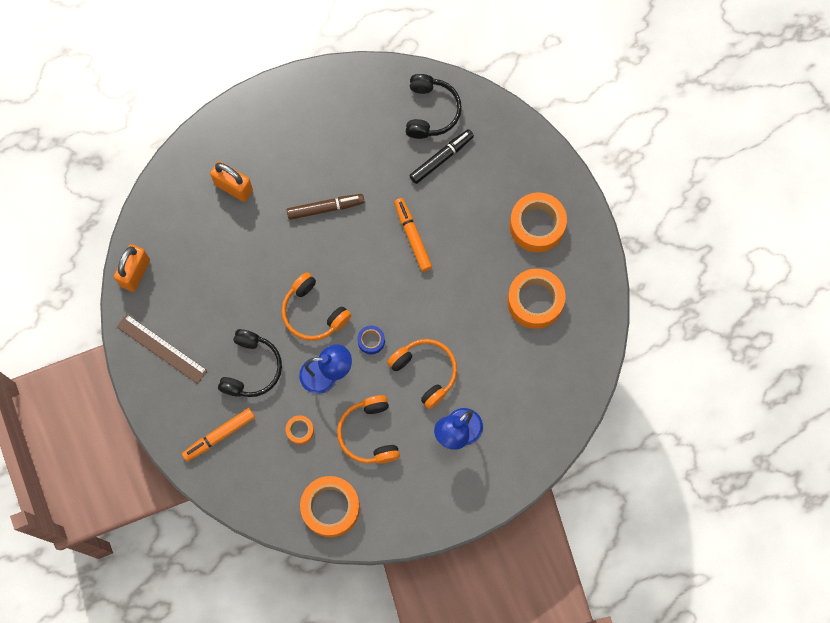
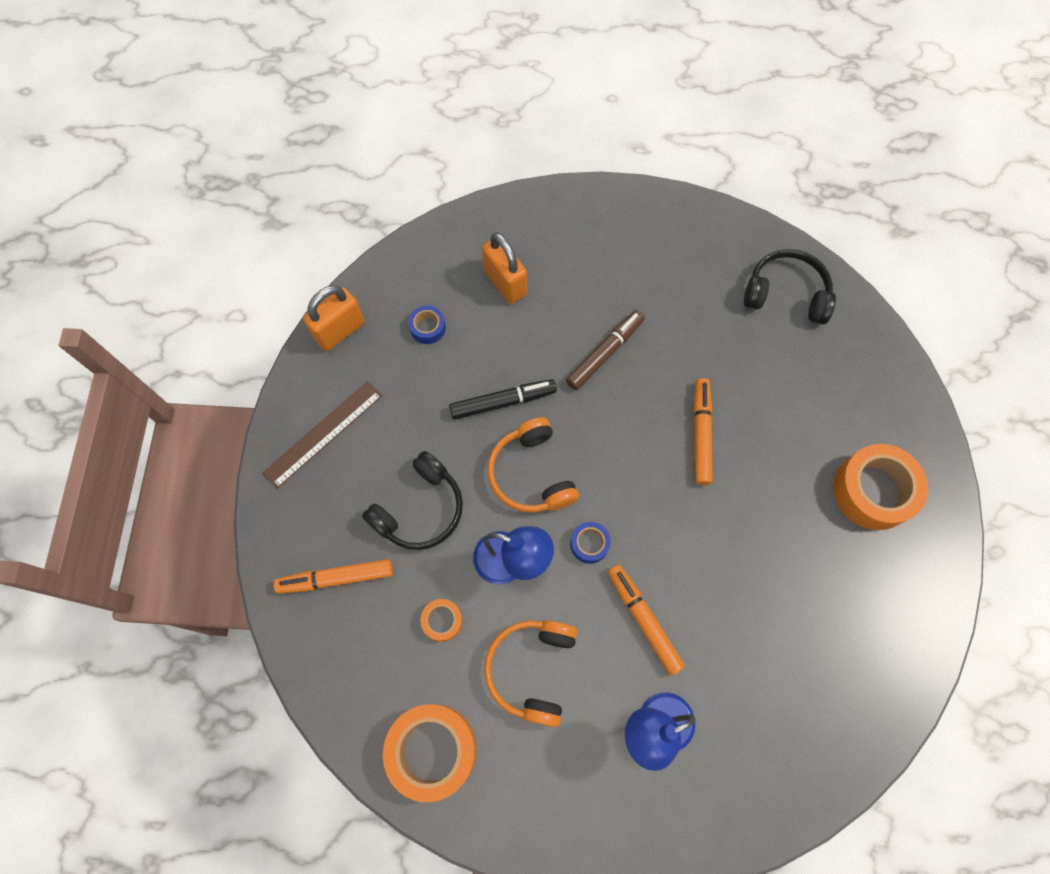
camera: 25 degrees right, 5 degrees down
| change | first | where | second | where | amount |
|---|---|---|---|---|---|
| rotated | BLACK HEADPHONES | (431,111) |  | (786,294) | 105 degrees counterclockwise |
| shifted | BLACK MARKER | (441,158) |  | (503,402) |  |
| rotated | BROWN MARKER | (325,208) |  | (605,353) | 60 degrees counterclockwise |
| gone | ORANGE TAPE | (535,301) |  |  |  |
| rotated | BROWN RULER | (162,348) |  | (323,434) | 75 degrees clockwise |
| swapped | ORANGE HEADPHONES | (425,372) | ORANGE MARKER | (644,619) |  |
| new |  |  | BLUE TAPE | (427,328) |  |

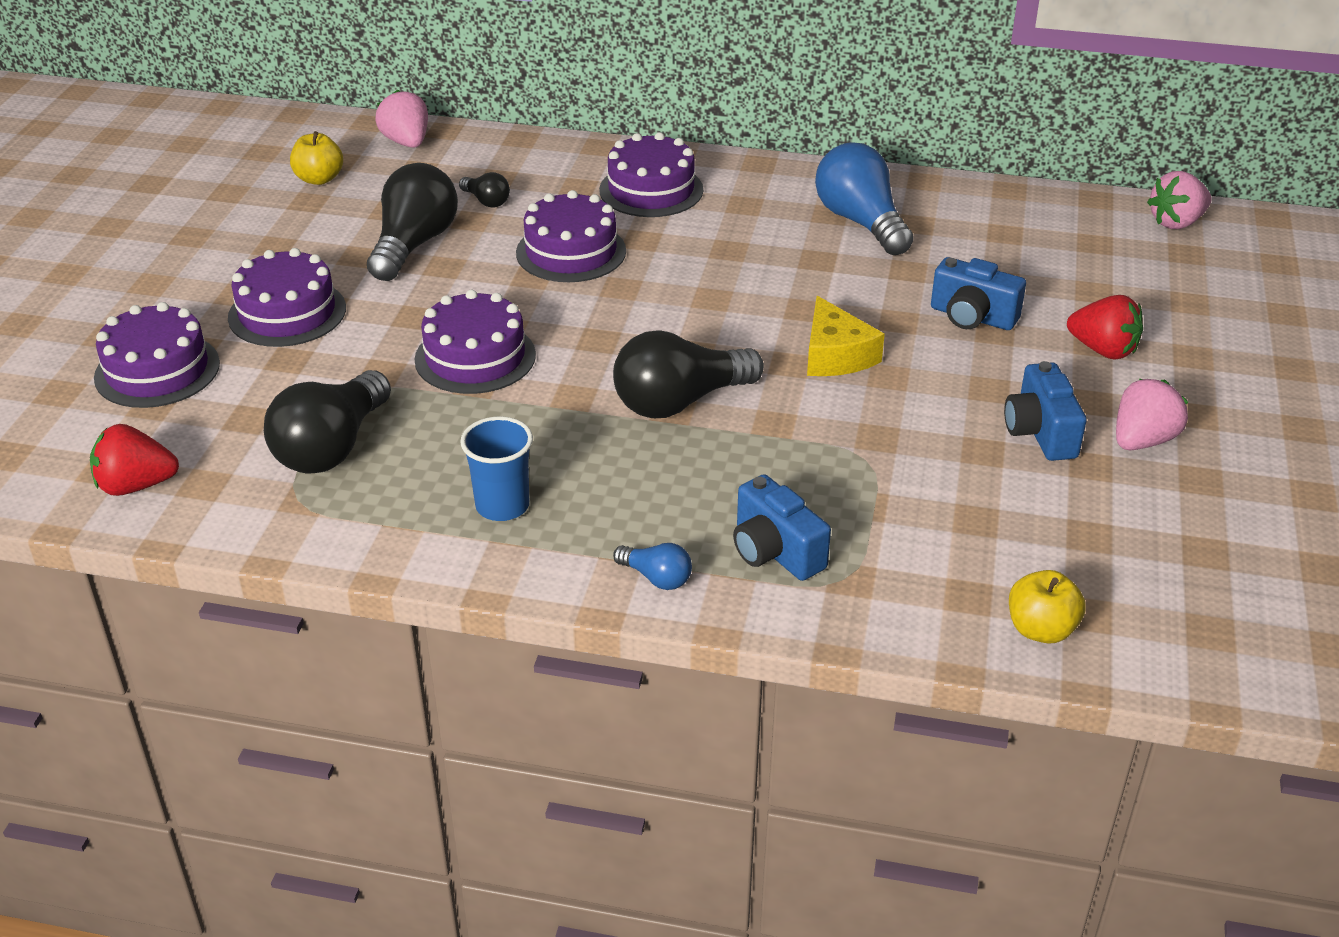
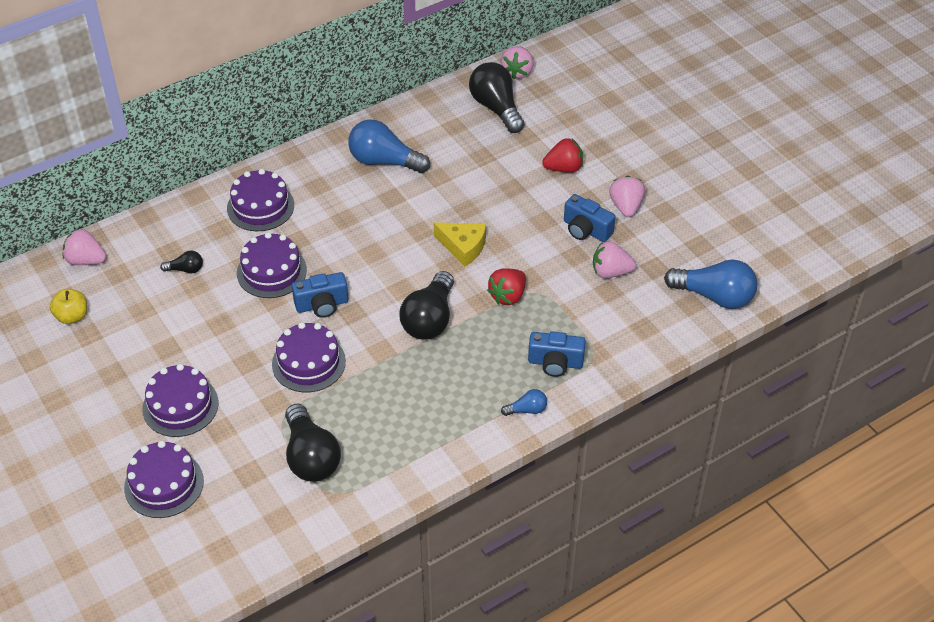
camera: 45 degrees left, 10 degrees up
| change | first | where | second | where | amount |
|---|---|---|---|---|---|
| shifted | BLACK LIGHT BULB | (414,245) |  | (496,108) |  |
| shifted | BLUE CAMERA | (972,317) |  | (322,305) |  |
| gone | BLUE CUP | (502,506) |  |  |  |
| shifted | RED STRAWBERRY | (136,486) |  | (508,296) |  |
| gone | YELLOW APPLE | (1041,630) |  |  |  |
| new |  |  | PINK STRAWBERRY | (610,272) |  |
| new |  |  | BLUE LIGHT BULB | (714,296) |  |

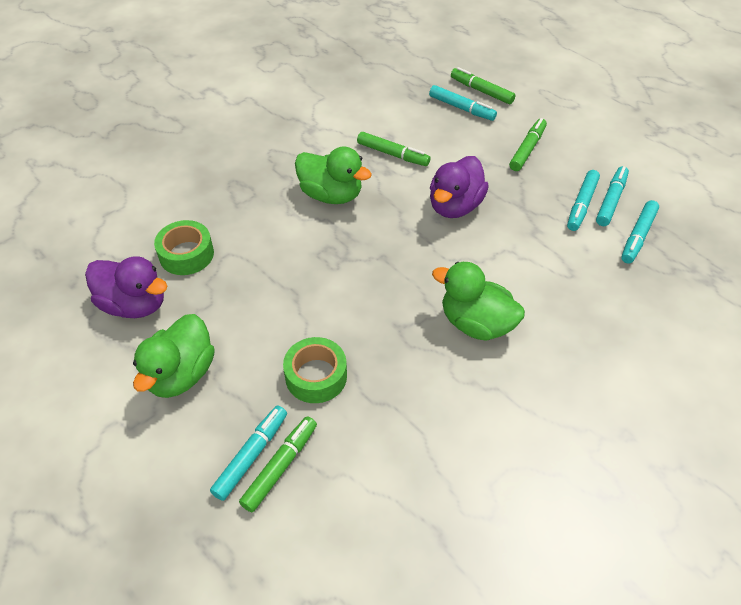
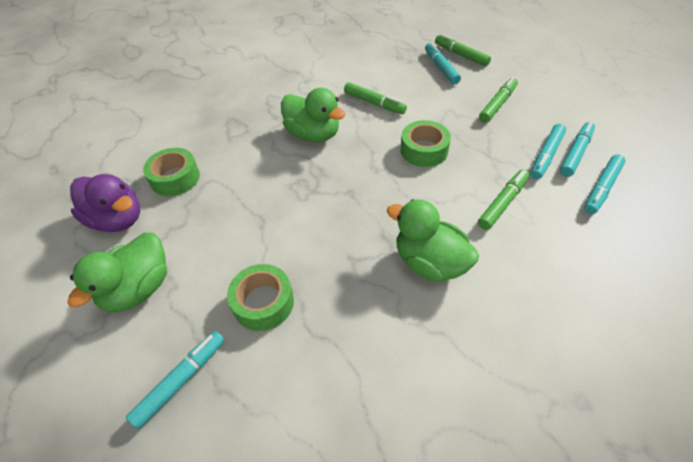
camera: 10 degrees right, 0 degrees up
| change | first | where | second | where | amount |
|---|---|---|---|---|---|
| rotated | TURQUOISE MARKER | (461,108) |  | (441,68) | 150 degrees counterclockwise |
| swapped | PURPLE DUCK | (455,206) | GREEN TAPE | (424,150) |  |
| shifted | GREEN MARKER | (280,467) |  | (502,203) |  |

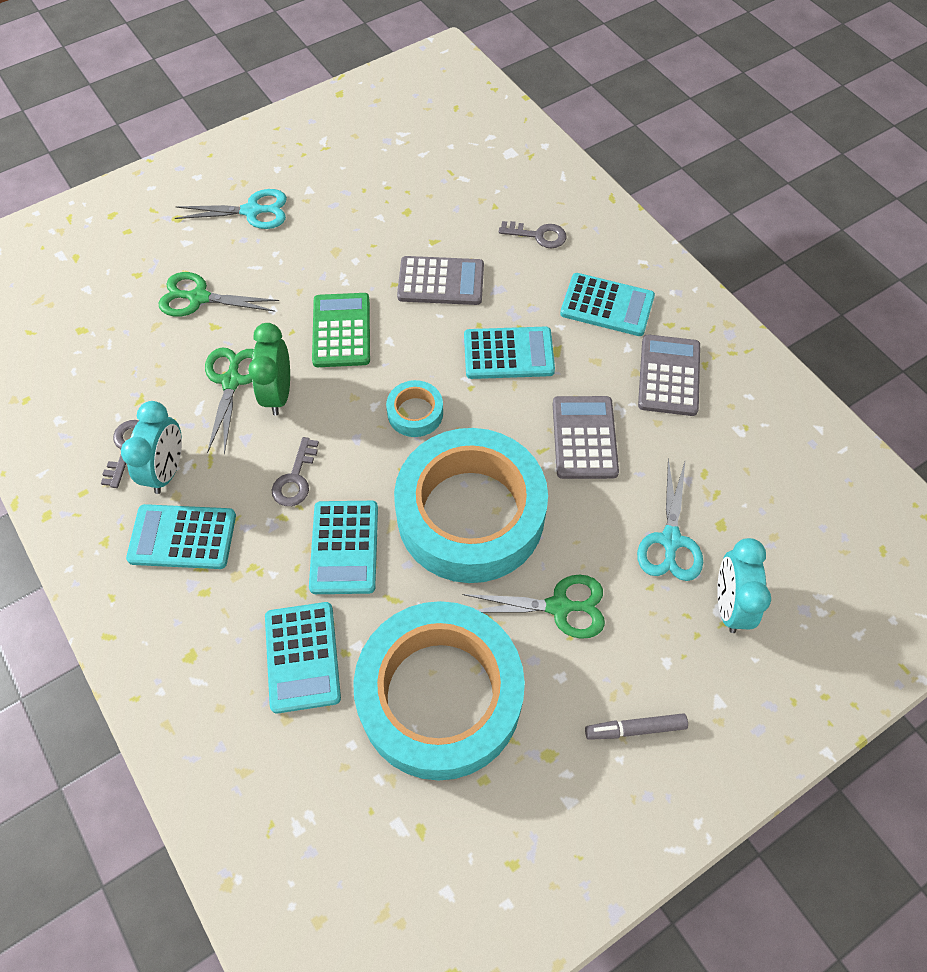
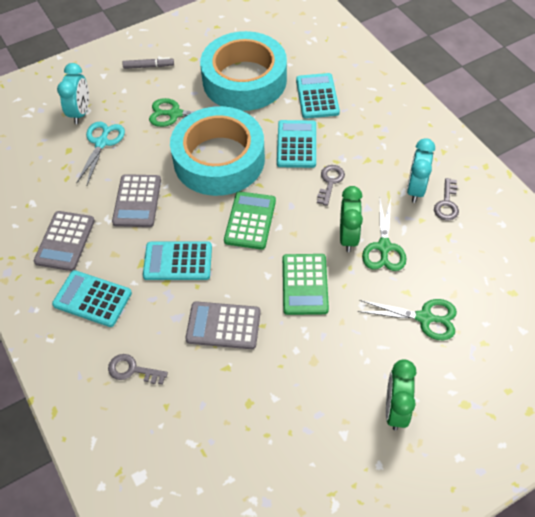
camera: 175 degrees left, 5 degrees down
| change | first | where | second | where | amount |
|---|---|---|---|---|---|
| swapped | TURQUOISE SCISSORS | (252,211) | GREEN CLOCK | (395,409) |  |
| swapped | TURQUOISE TAPE | (415,413) | GREEN CALCULATOR | (250,221) |  |
| gone | TURQUOISE CALCULATOR | (182,537) |  |  |  |

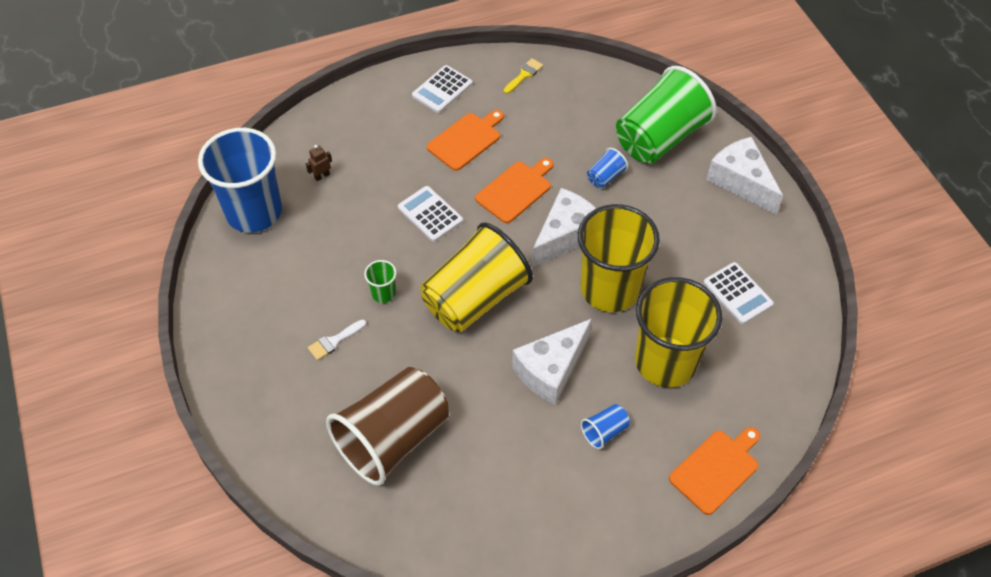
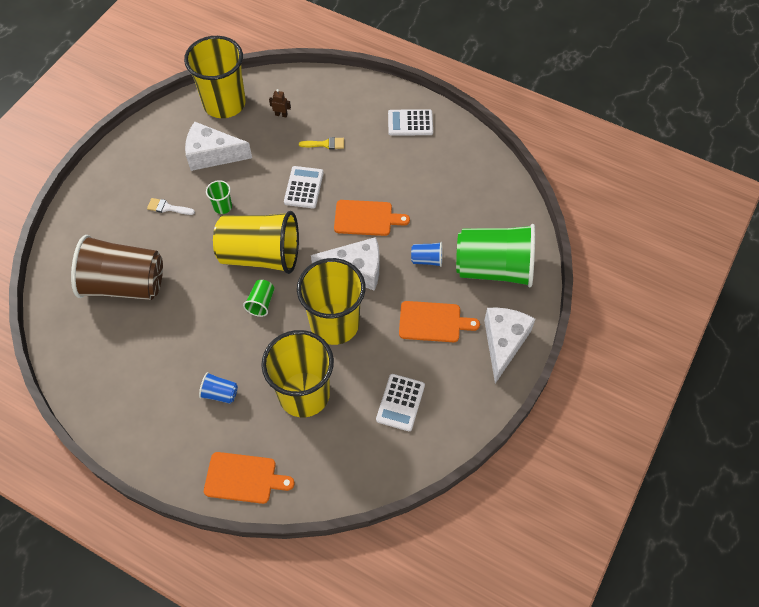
camera: 50 degrees right, 5 degrees up
| change | first | where | second | where | amount |
|---|---|---|---|---|---|
| shifted | YELLOW BRUSH | (524,75) |  | (325,144) |  |
| shifted | ORANGE CUTTING BOARD | (466,140) |  | (433,322) |  |
| repainted | BLUE CUP | (254,212) | YELLOW CUP | (224,103) |  |
| shifted | WHITE CHEESE | (551,370) |  | (212,155) |  |
| new |  |  | GREEN CUP | (261,303) |  |

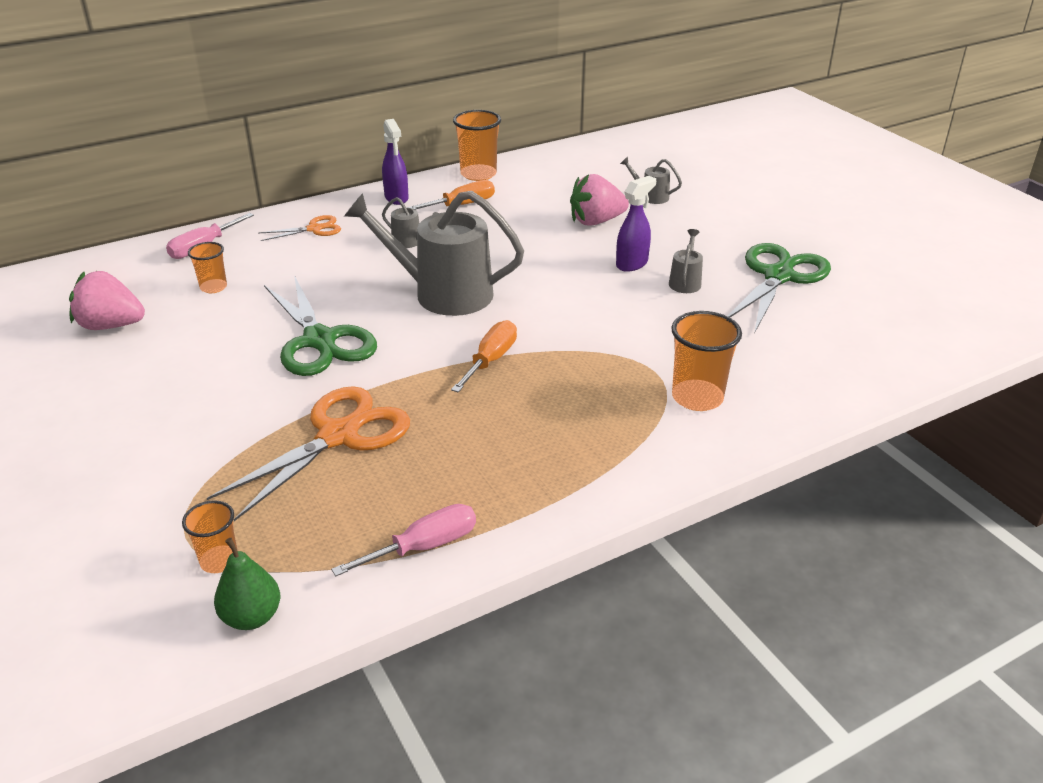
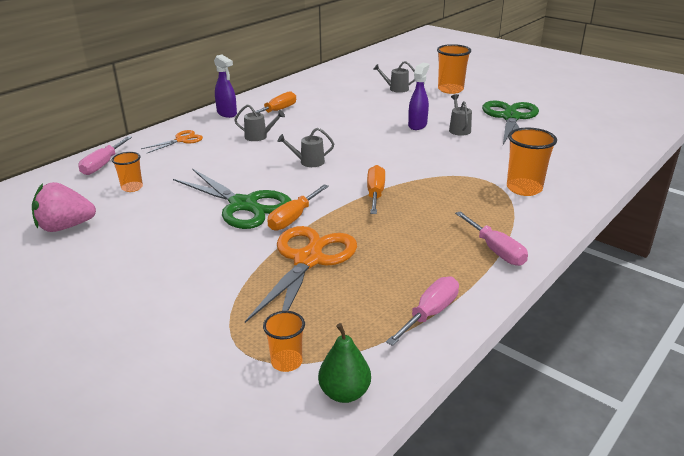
camera: 20 degrees left, 5 degrees down
| change | first | where | second | where | amount |
|---|---|---|---|---|---|
| shifted | ORANGE CUP | (478,174) |  | (450,90) |  |
| gone | PINK STRAWBERRY | (596,221) |  |  |  |
| scaled | GREY WATERING CAN | (443,293) |  | (308,162) | x0.43 |
| new |  |  | ORANGE SCREWDRIVER | (293,218) |  |
| new |  |  | PINK SCREWDRIVER | (495,250) |  |

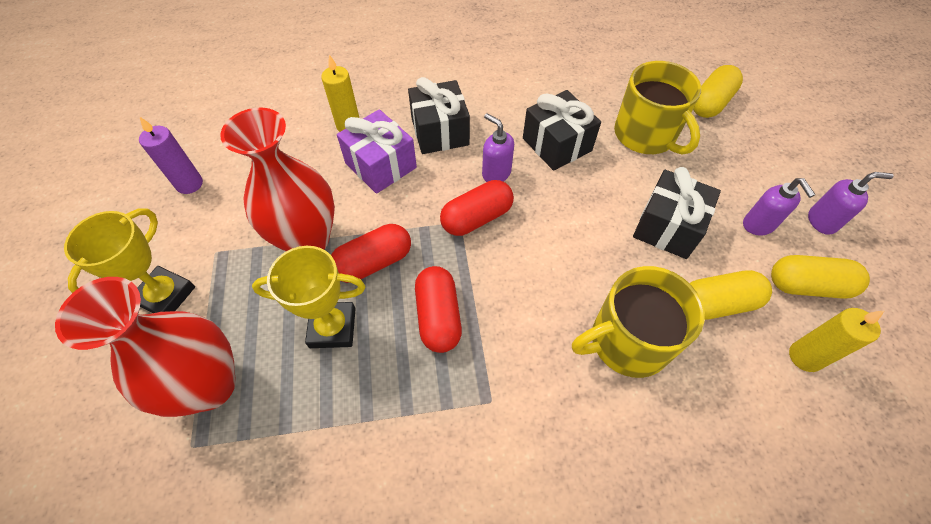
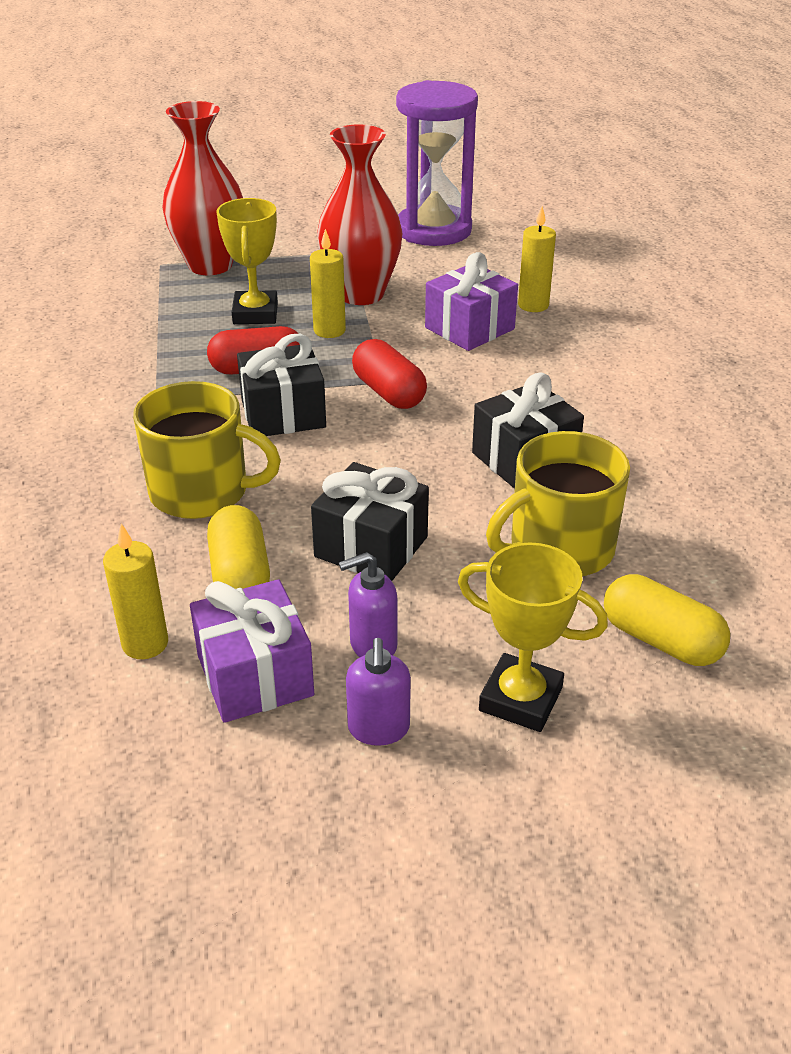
camera: 90 degrees right, 20 degrees down
| change | first | where | second | where | amount |
|---|---|---|---|---|---|
| shifted | BLACK GIFT | (440,132) |  | (283,414) |  |
| gone | PURPLE SOAP DISPENSER | (496,173) |  |  |  |
| swapped | PURPLE CANDLE | (189,184) | PURPLE HOURGLASS | (434,230) |  |
| shifted | YELLOW TROPHY | (166,295) |  | (520,699) |  |
| swapped | RED CAPSULE | (373,262) | YELLOW CANDLE | (329,330) |  |
| swapped | YELLOW CAPSULE | (807,286) | PURPLE GIFT | (255,675) |  |
| rotated | YELLOW MUG | (627,341) |  | (202,492) | 120 degrees clockwise |

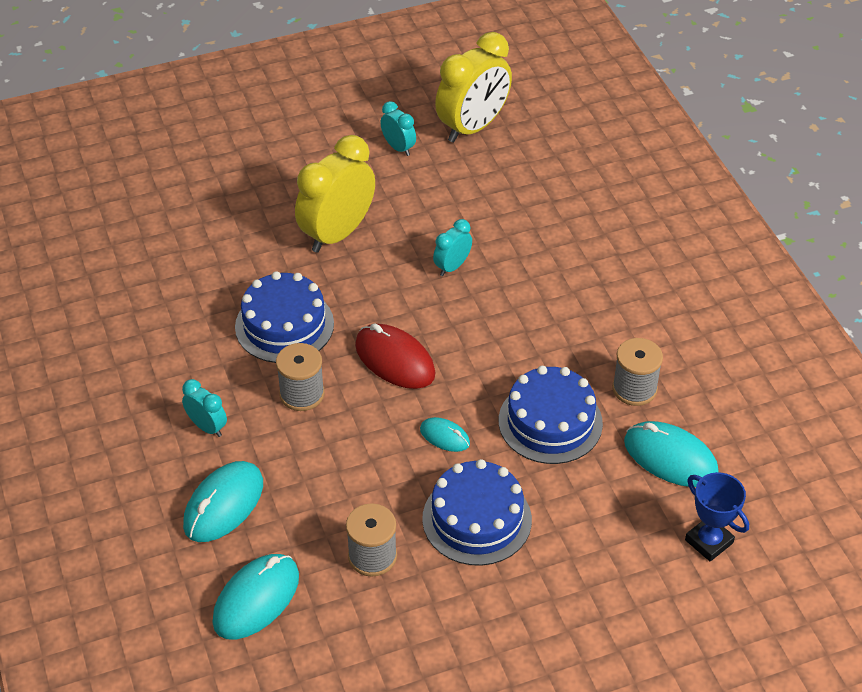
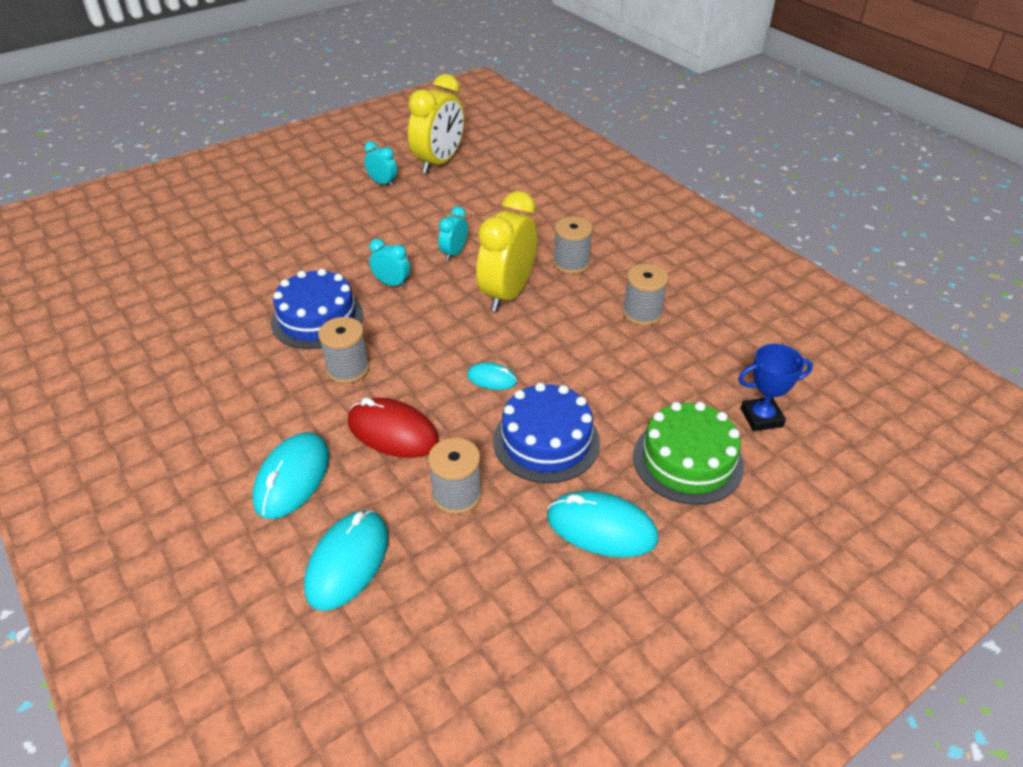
camera: 15 degrees left, 5 degrees down
| change | first | where | second | where | amount |
|---|---|---|---|---|---|
| shifted | YELLOW CLOCK | (337,233) |  | (507,294) |  |
| shifted | RED MOUSE | (395,360) |  | (393,432) |  |
| gone | BLUE CAKE | (550,422) |  |  |  |
| shifted | TURQUOISE CLOCK | (207,427) |  | (392,283) |  |
| shifted | TURQUOISE MOUSE | (670,458) |  | (601,528) |  |
| rotated | BLUE TROPHY | (709,541) |  | (761,417) | 45 degrees counterclockwise |
| new |  |  | GREY SPOOL | (571,263) |  |
| new |  |  | GREEN CAKE | (687,460) |  |

